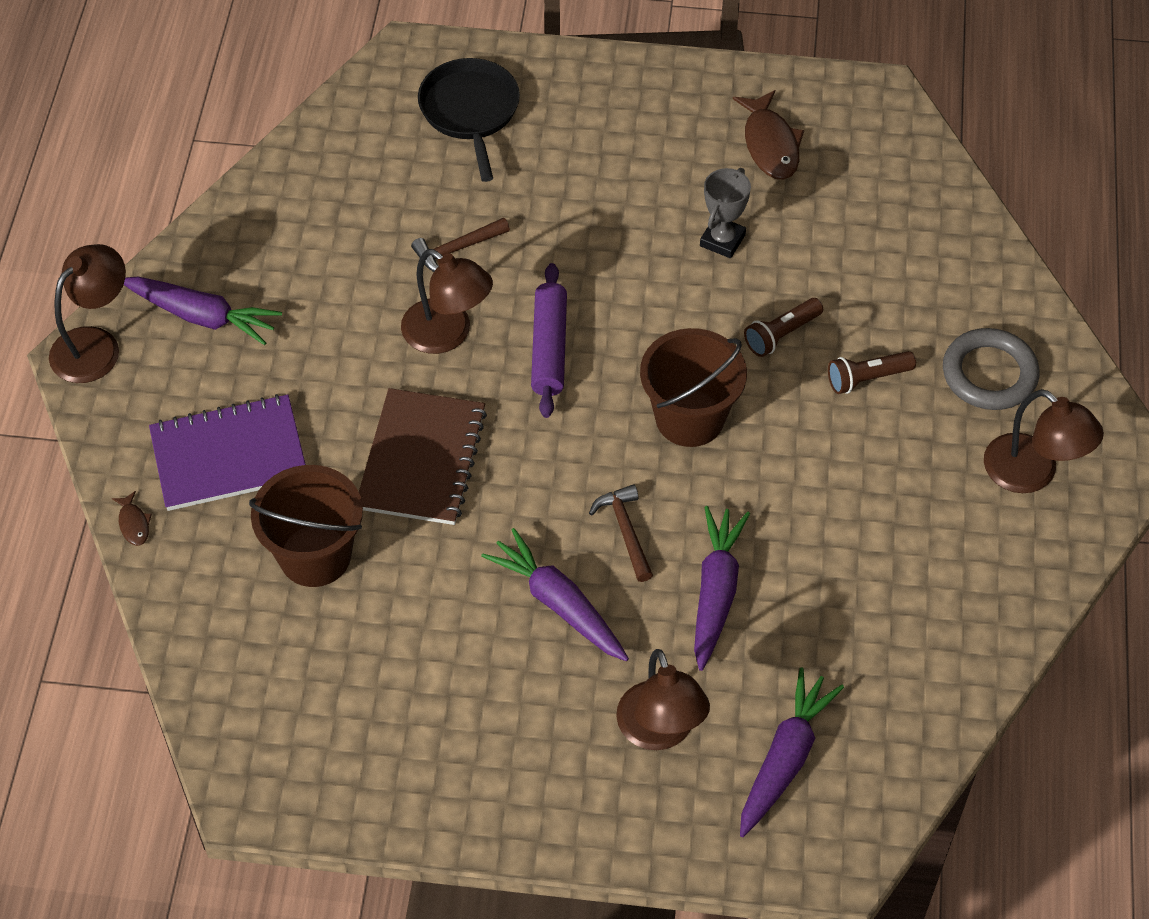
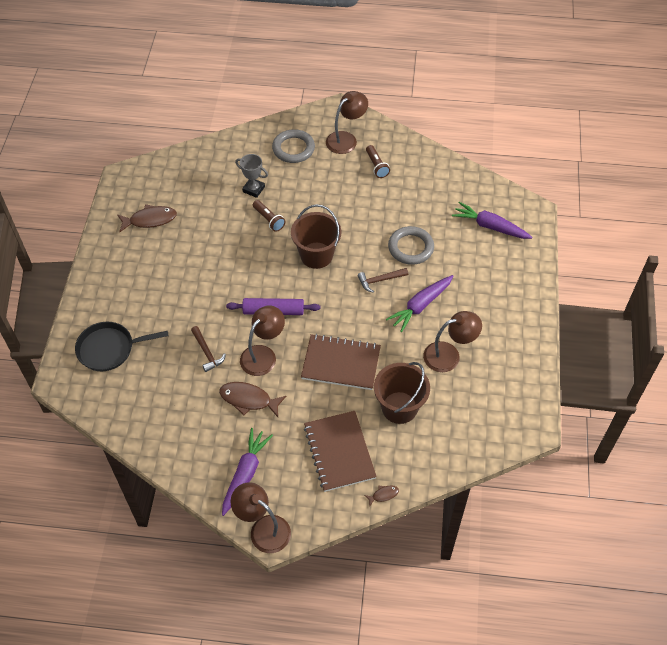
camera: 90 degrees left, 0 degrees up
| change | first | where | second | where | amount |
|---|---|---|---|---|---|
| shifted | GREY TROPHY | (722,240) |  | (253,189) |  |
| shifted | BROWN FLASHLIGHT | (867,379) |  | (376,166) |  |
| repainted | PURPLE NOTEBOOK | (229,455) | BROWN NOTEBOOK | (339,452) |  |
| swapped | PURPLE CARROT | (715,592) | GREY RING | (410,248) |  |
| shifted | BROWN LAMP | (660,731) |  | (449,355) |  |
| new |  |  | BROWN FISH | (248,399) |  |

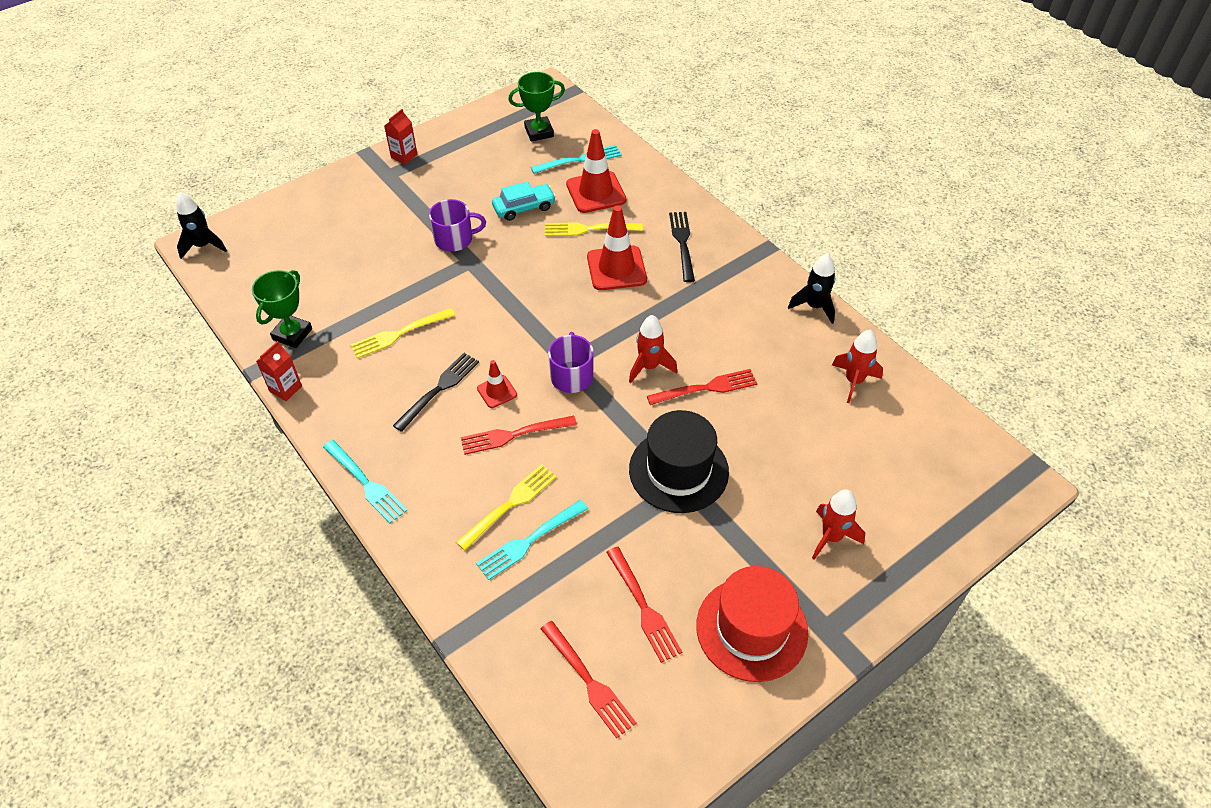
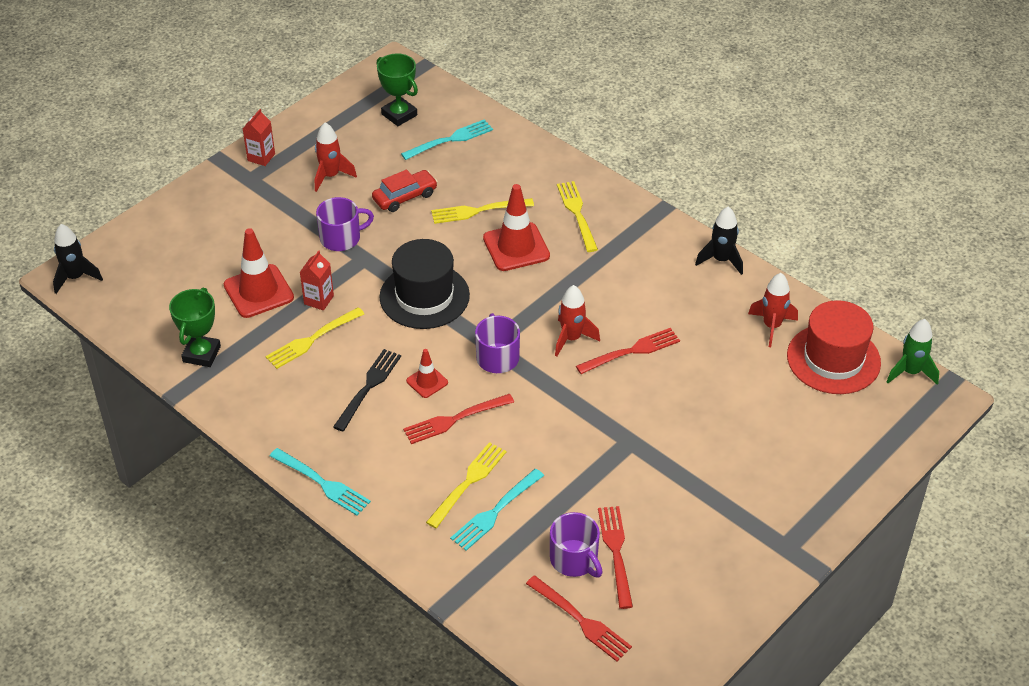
camera: 10 degrees left, 5 degrees down
| change | first | where | second | where | amount |
|---|---|---|---|---|---|
| rotated | GREEN TROPHY | (539,132) |  | (399,115) | 75 degrees clockwise |
| shifted | RED TRAFFIC CONE | (596,192) |  | (258,291) |  |
| repainted | TURQUOISE CAR | (524,208) | RED CAR | (405,197) |  |
| repainted | BLACK FORK | (682,243) | YELLOW FORK | (577,214) |  |
| shifted | RED CARTON | (285,389) |  | (319,300) |  |
| shifted | BLACK HAT | (678,470) |  | (424,296) |  |
| shifted | RED ROCKET | (831,537) |  | (330,176) |  |
| rotated | RED FORK | (643,607) |  | (616,552) | 150 degrees counterclockwise |
| shifted | RED HAT | (751,629) |  | (833,359) |  |
| new |  |  | GREEN ROCKET | (910,372) |  |
| new |  |  | PURPLE MUG | (574,559) |  |

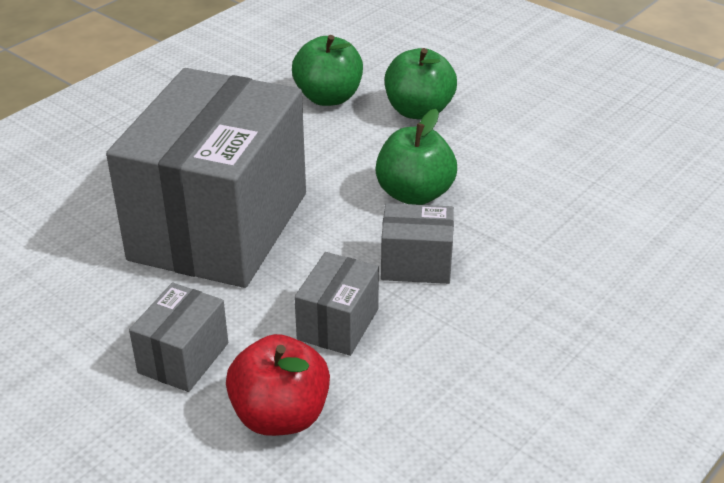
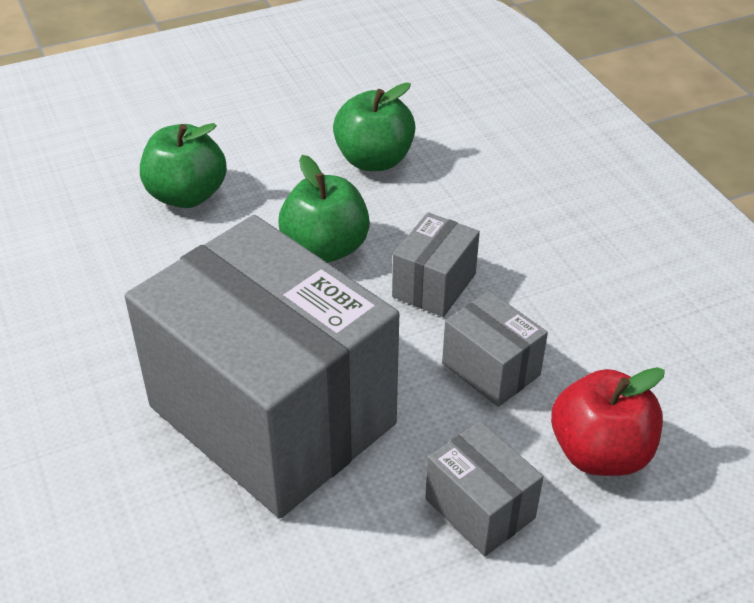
camera: 65 degrees left, 5 degrees up
| change | first | where | second | where | amount |
|---|---|---|---|---|---|
| shifted | GREEN APPLE | (328,98) |  | (374,160) |  |

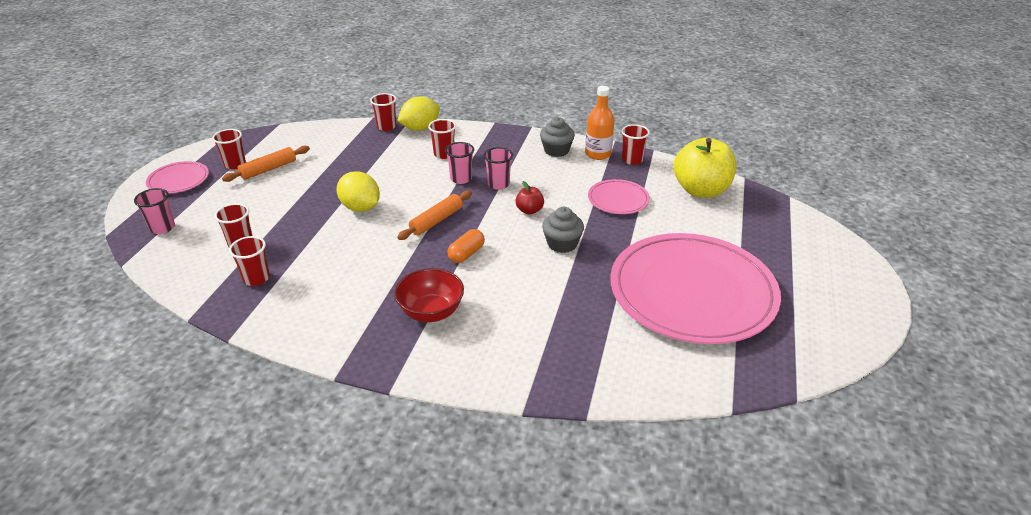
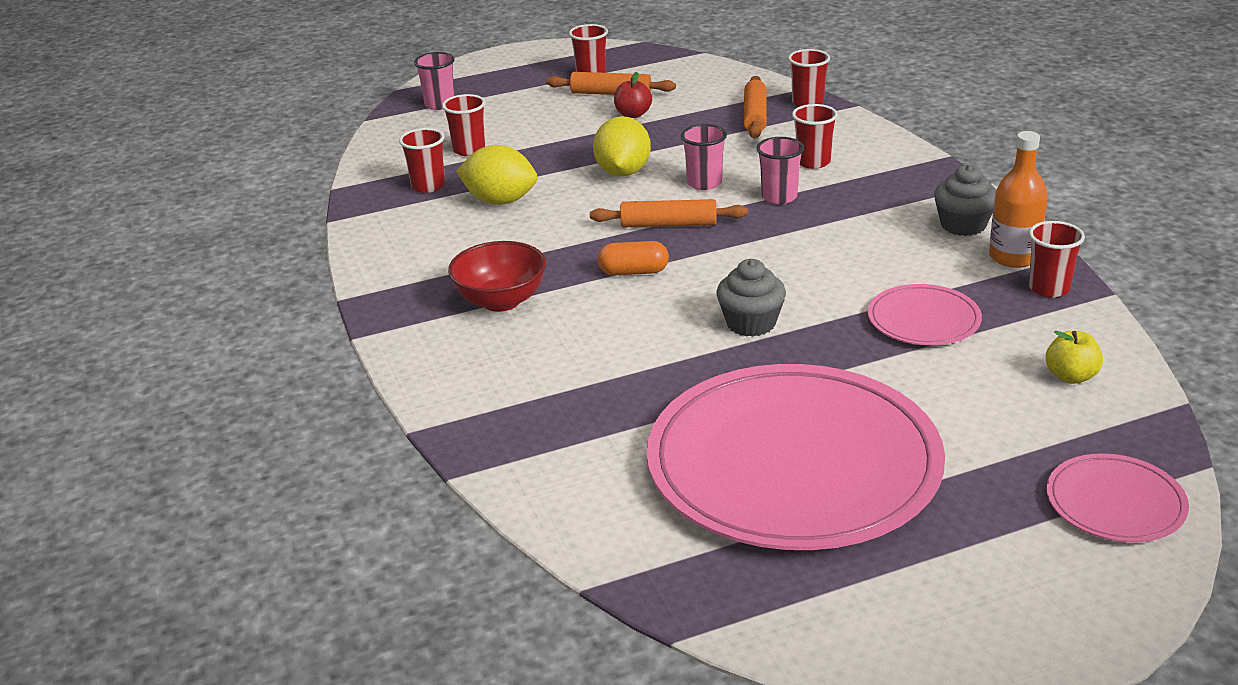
camera: 55 degrees right, 5 degrees down
| change | first | where | second | where | amount |
|---|---|---|---|---|---|
| shifted | YELLOW LEMON | (420,128) |  | (500,201) |  |
| scaled | YELLOW APPLE | (701,190) |  | (1071,376) | x0.45 |
| shifted | PINK CUP | (498,184) |  | (704,183) |  |
| shifted | PINK PLATE | (178,180) |  | (1115,503) |  |
| shifted | RED APPLE | (529,210) |  | (633,114) |  |
| new |  |  | ORANGE ROLLING PIN | (755,116) |  |

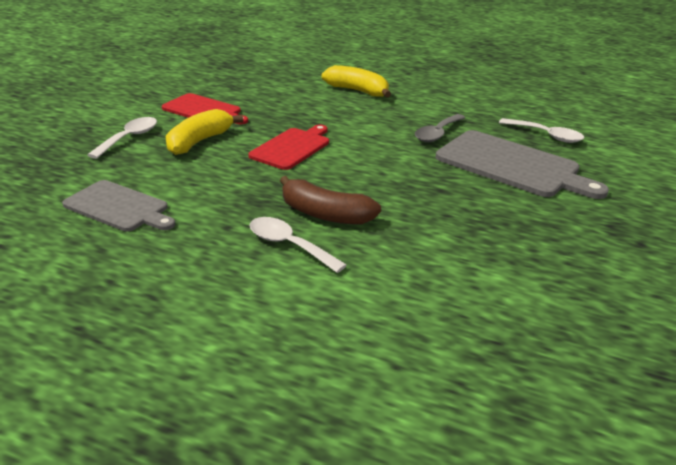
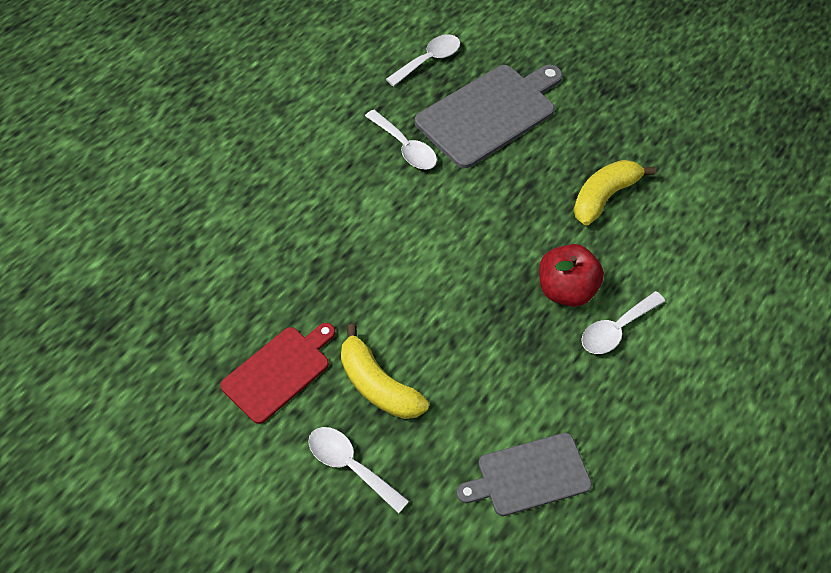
camera: 80 degrees left, 25 degrees up
| change | first | where | second | where | amount |
|---|---|---|---|---|---|
| shifted | YELLOW BANANA | (358,91) |  | (604,197) |  |
| repainted | GREY SPOON | (437,133) | WHITE SPOON | (405,147) |  |
| gone | RED CUTTING BOARD | (292,147) |  |  |  |
| swapped | BROWN BANANA | (325,214) | RED APPLE | (565,290) |  |
| rotated | GREY CUTTING BOARD | (119,207) |  | (529,475) | 150 degrees counterclockwise |

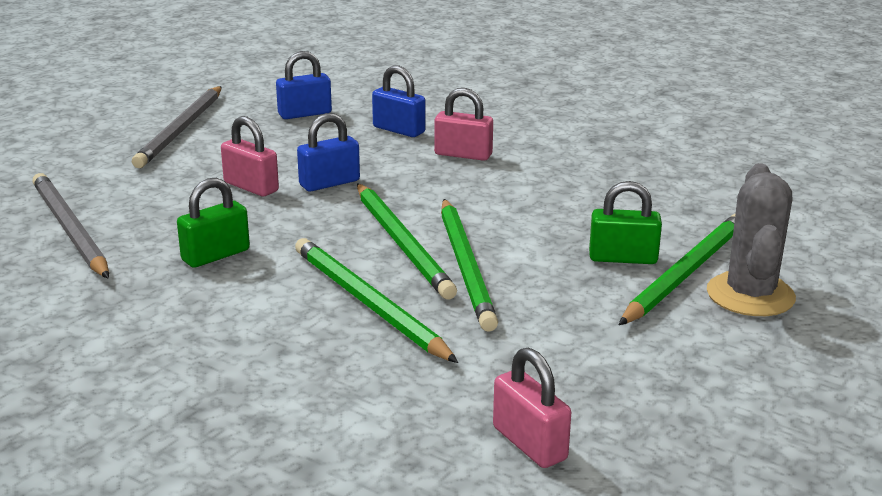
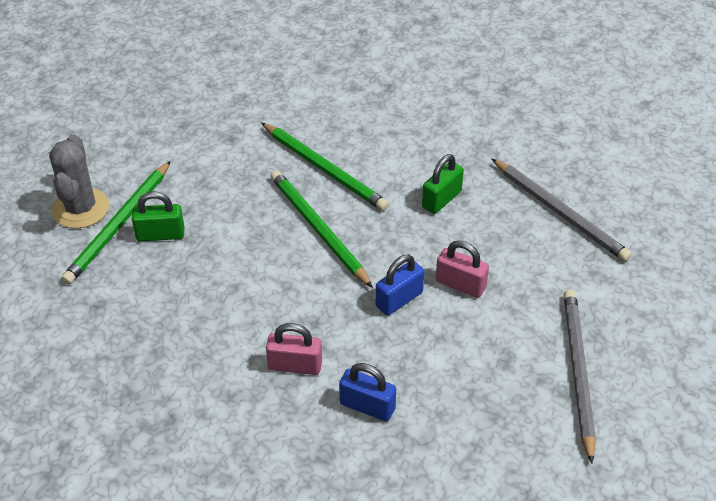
camera: 170 degrees right, 20 degrees up
| change | first | where | second | where | amount |
|---|---|---|---|---|---|
| gone | BLUE PADLOCK | (305,114) |  |  |  |
| gone | GREEN PENCIL | (466,267) |  |  |  |
| gone | PINK PADLOCK | (529,443) |  |  |  |

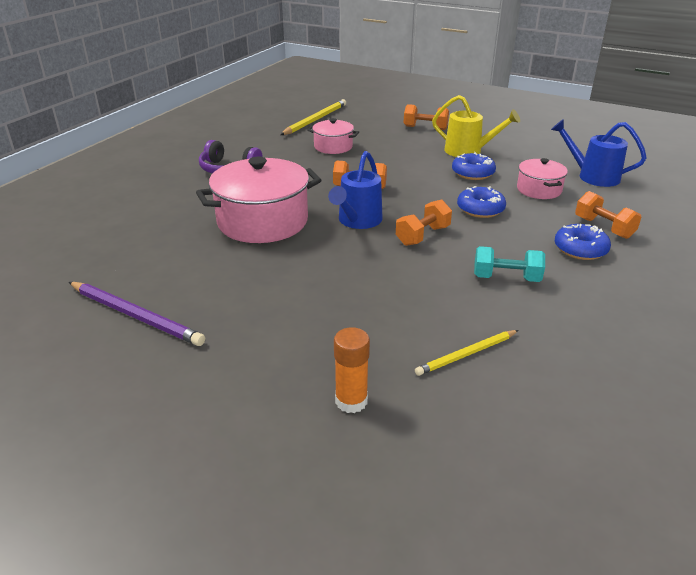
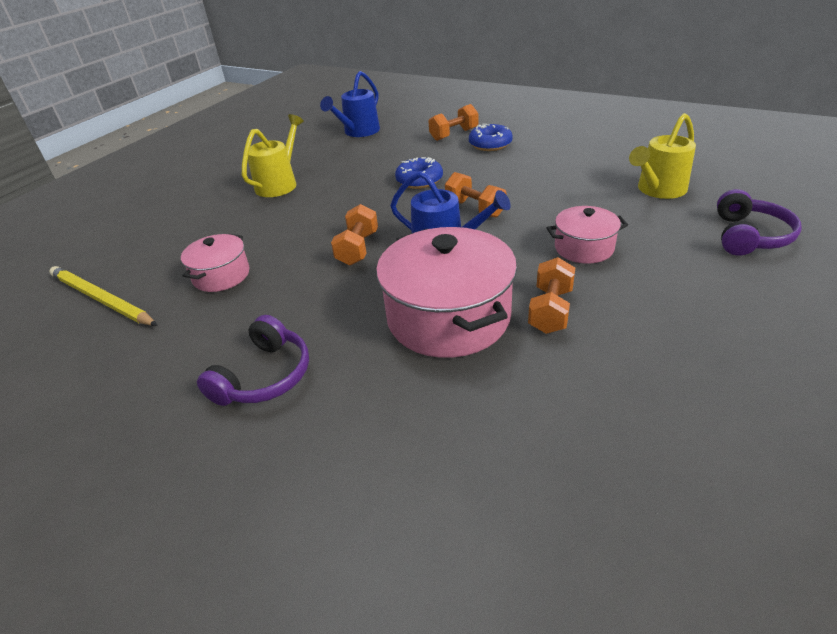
camera: 85 degrees left, 5 degrees up
| change | first | where | second | where | amount |
|---|---|---|---|---|---|
| shifted | ORANGE DUMBBELL | (425,128) |  | (550,310) |  |
| gone | BLUE DONUT | (473,173) |  |  |  |
| shifted | PINK POT | (539,190) |  | (584,248) |  |
| gone | TURQUOISE DUMBBELL | (506,278) |  |  |  |
| gone | PURPLE PENCIL | (135,315) |  |  |  |
| swapped | ORANGE GLUE STICK | (351,401) | PURPLE HEADPHONES | (749,236) |  |
| swapped | YELLOW PENCIL | (467,354) | YELLOW WATERING CAN | (658,190) |  |

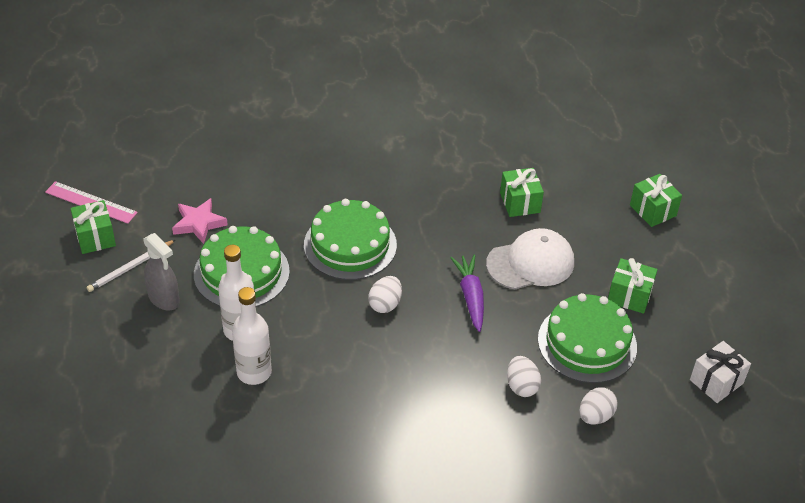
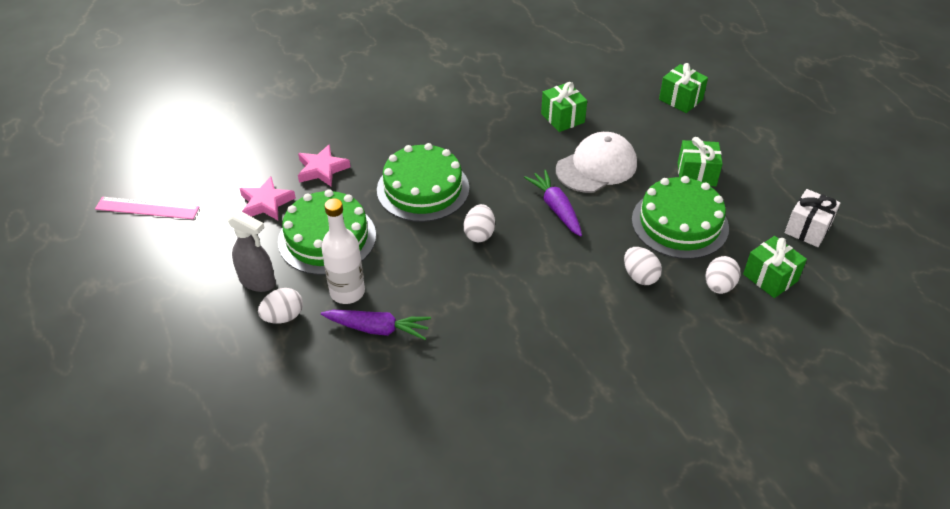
camera: 15 degrees left, 0 degrees up
| change | first | where | second | where | amount |
|---|---|---|---|---|---|
| shifted | GREEN GIFT | (95,237) |  | (770,277) |  |
| gone | WHITE PENCIL | (130,267) |  |  |  |
| swapped | WHITE BOTTLE | (254,372) | PURPLE CARROT | (377,329) |  |
| new |  |  | PINK STAR | (322,169) |  |
| new |  |  | WHITE EGG | (283,317) |  |

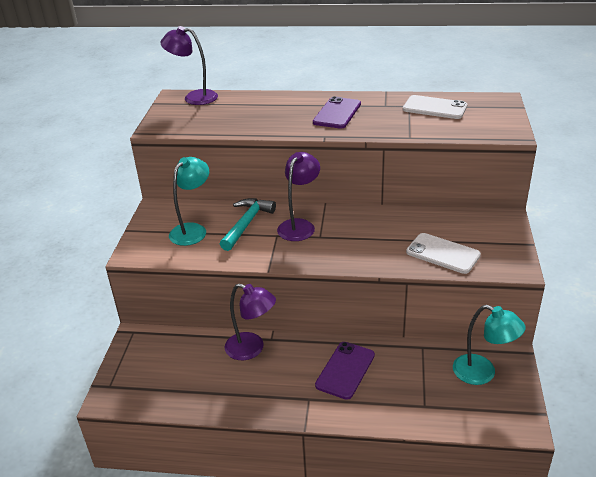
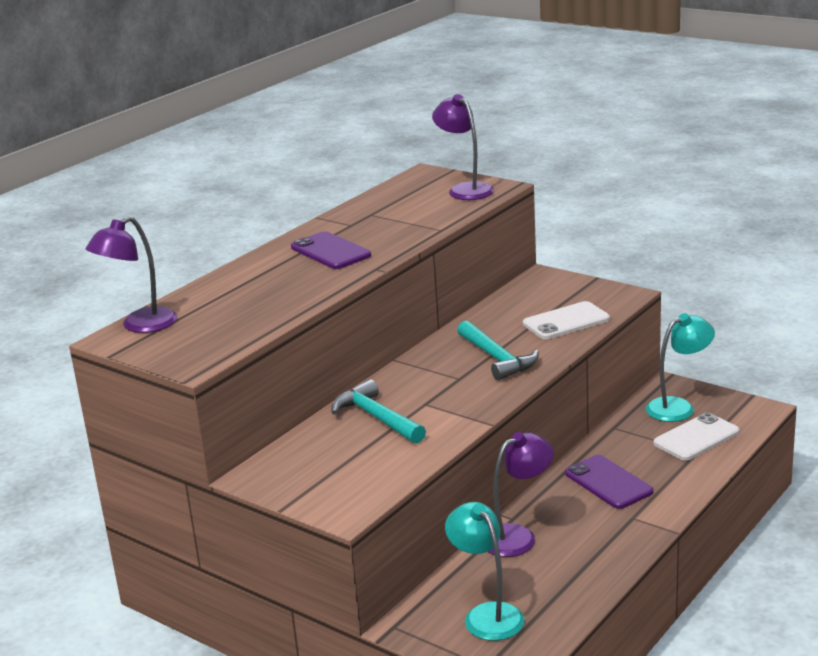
camera: 60 degrees left, 10 degrees down
| change | first | where | second | where | amount |
|---|---|---|---|---|---|
| shifted | WHITE PHONE | (434,108) |  | (696,438) |  |
| shifted | PURPLE LAMP | (299,225) |  | (465,189) |  |
| shifted | TURQUOISE LAMP | (193,230) |  | (487,614) |  |
| new |  |  | TURQUOISE HAMMER | (497,358) |  |

